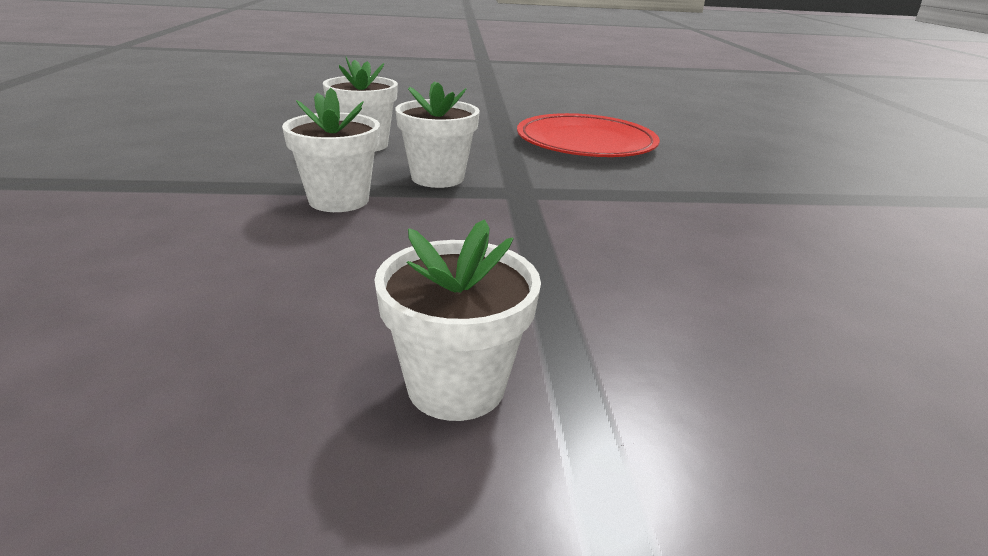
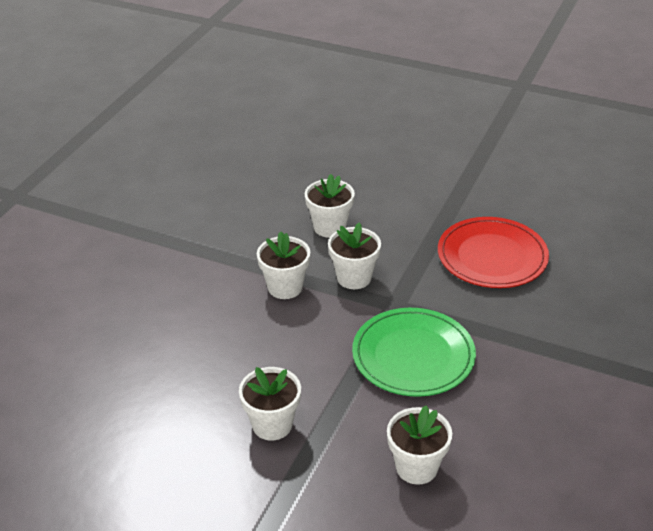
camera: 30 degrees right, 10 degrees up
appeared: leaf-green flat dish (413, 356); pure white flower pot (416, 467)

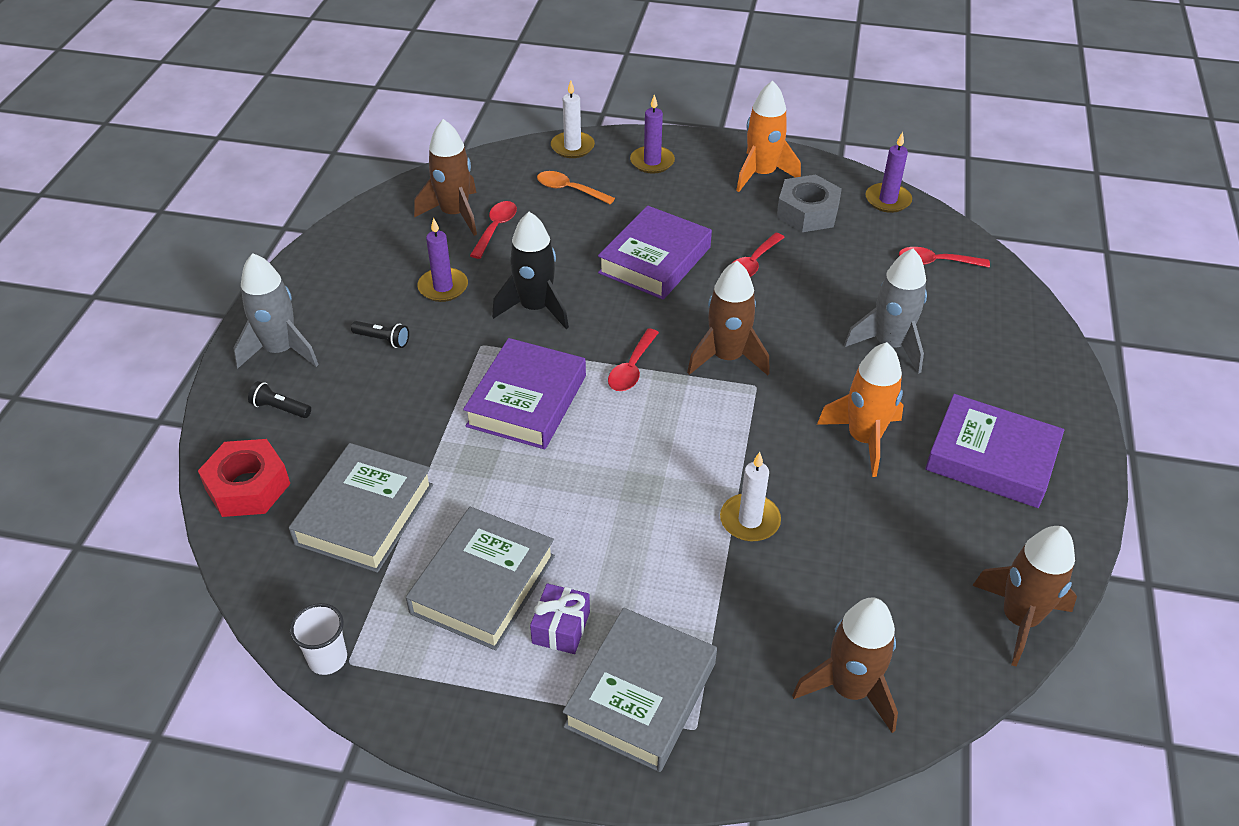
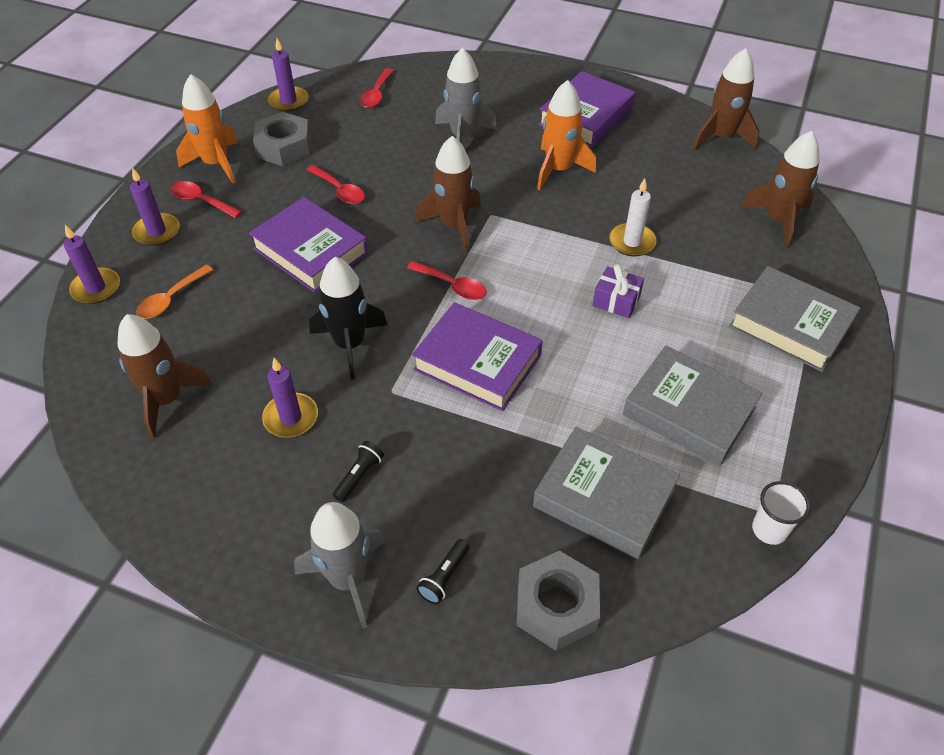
camera: 80 degrees left, 5 degrees up
relocated: crimson tablespoon (495, 228) to (201, 201); violet wrapped gift (561, 627) to (616, 301)
colour: crimson hex nut (248, 486) to grey hex nut (556, 606); pure white pillar candle (572, 147) to violet pillar candle (96, 288)

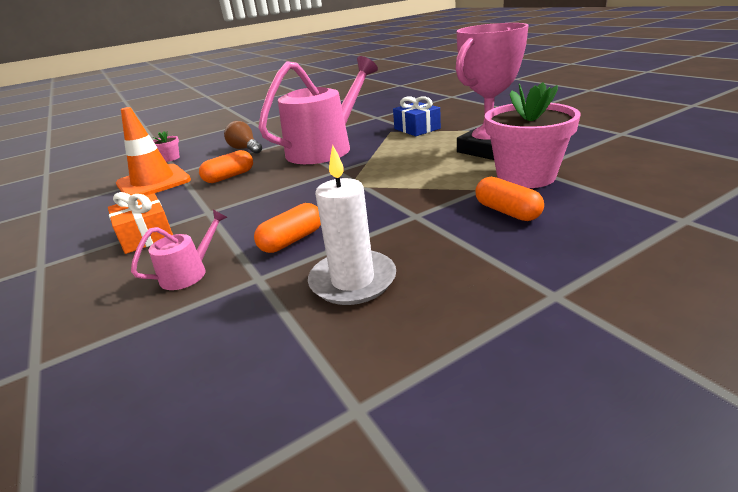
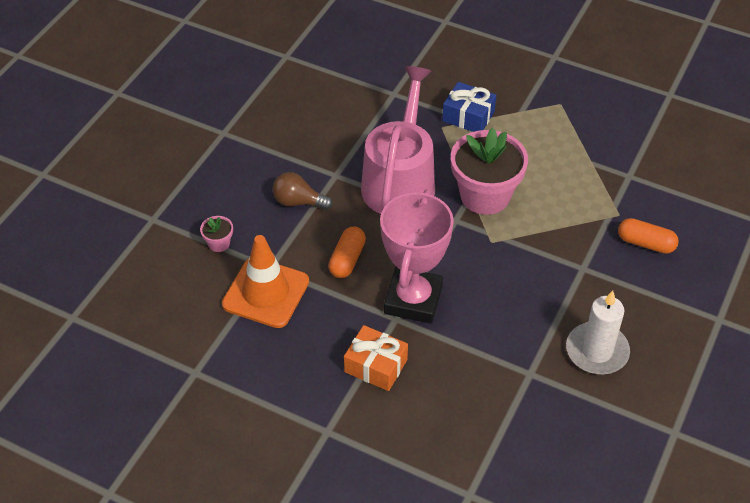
camera: 35 degrees left, 20 degrees up
missing: rose-pink sprinkling can (189, 273); orange pill (292, 240)
relocated: rose-pink trophy (487, 149) to (413, 300); rose-pink flower pot (525, 176) to (485, 196)

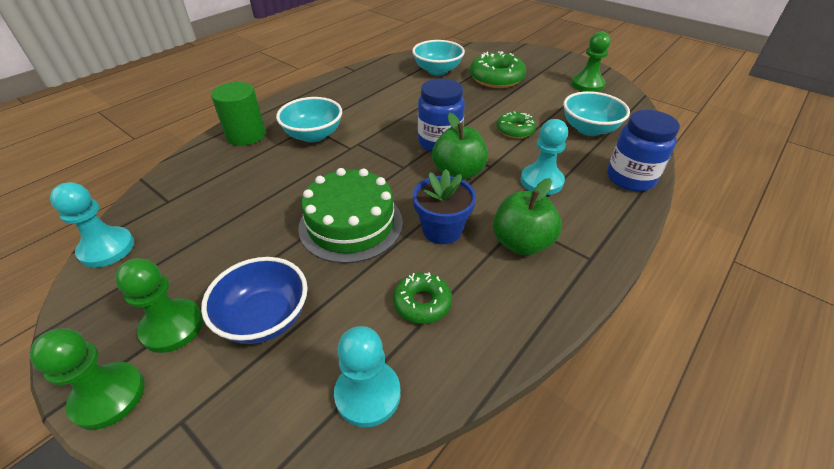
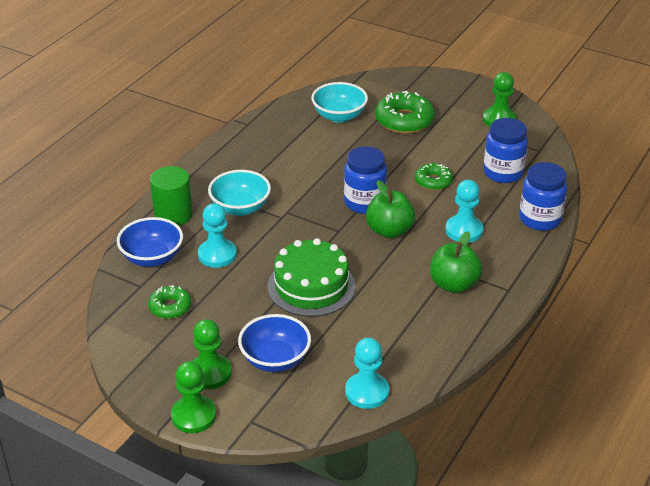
camera: 10 degrees left, 5 degrees down
missing: royal blue flower pot (442, 230)
appeared: royal blue serving bowl (152, 258)
relocated: teal pawn (107, 248) to (217, 255); leaf-green donut (422, 303) to (170, 307)
exchanged: teal serving bowl (589, 129) to royal blue jar (503, 173)

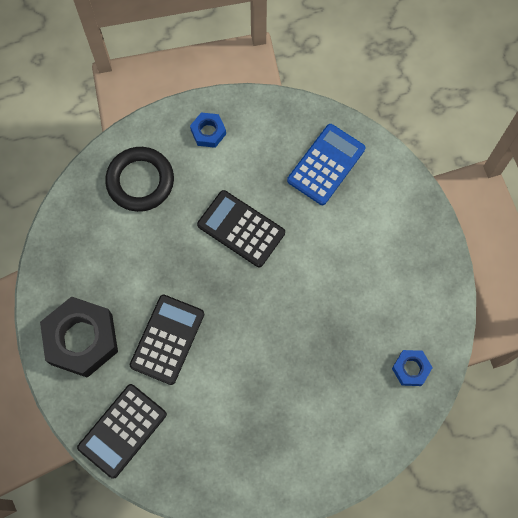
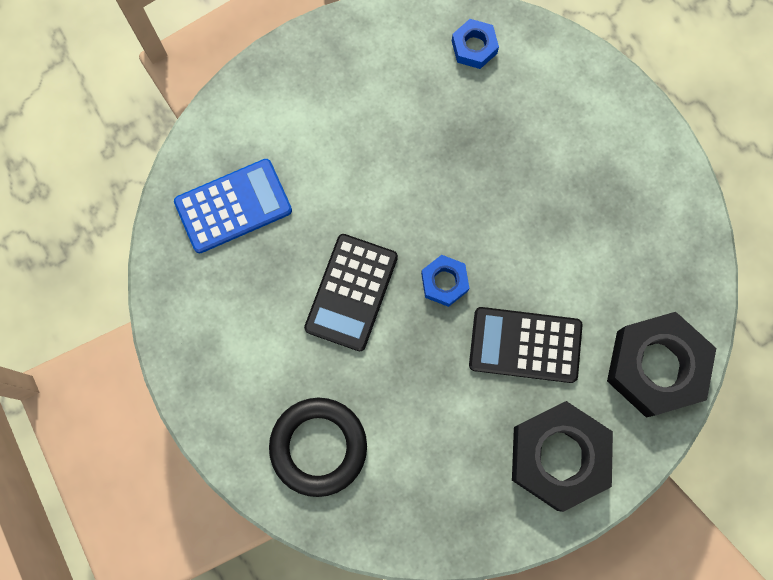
camera: 105 degrees left, 5 degrees up
relocated: royal blue hex nut (208, 132) to (444, 282)
exchanged: black adding machine (122, 430) to black hex nut (655, 367)
spun: royal blue adding machine (326, 165) = (233, 206) 135 degrees clockwise

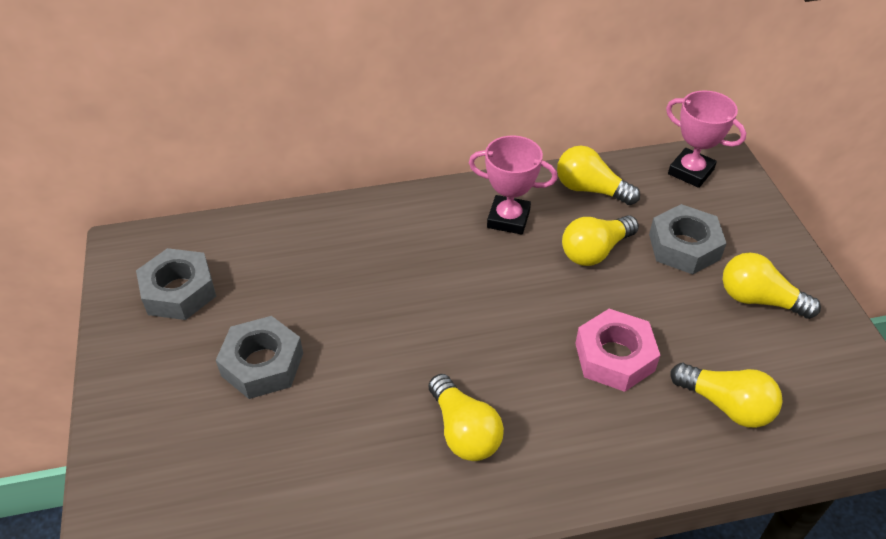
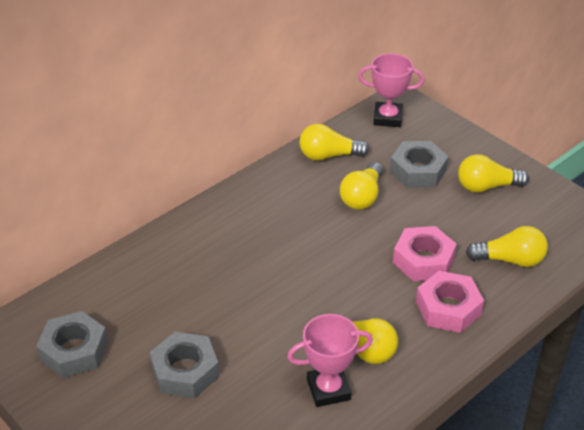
camera: 30 degrees left, 5 degrees down
appeared: rose-pink hex nut (448, 308)
relocated: rose-pink trophy (508, 219) to (328, 389)

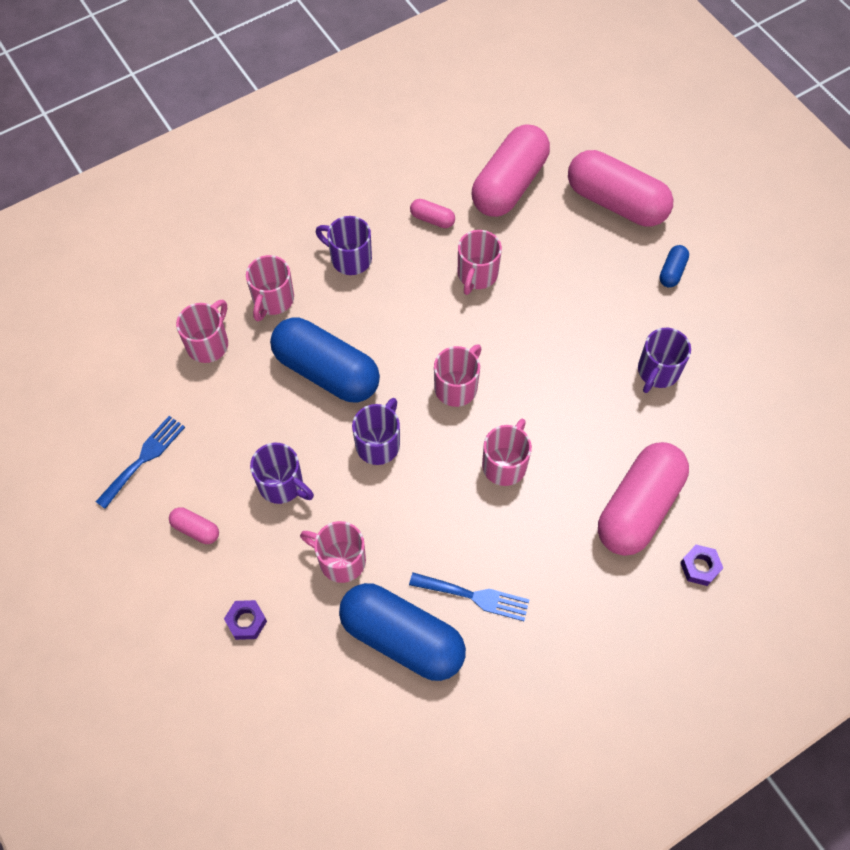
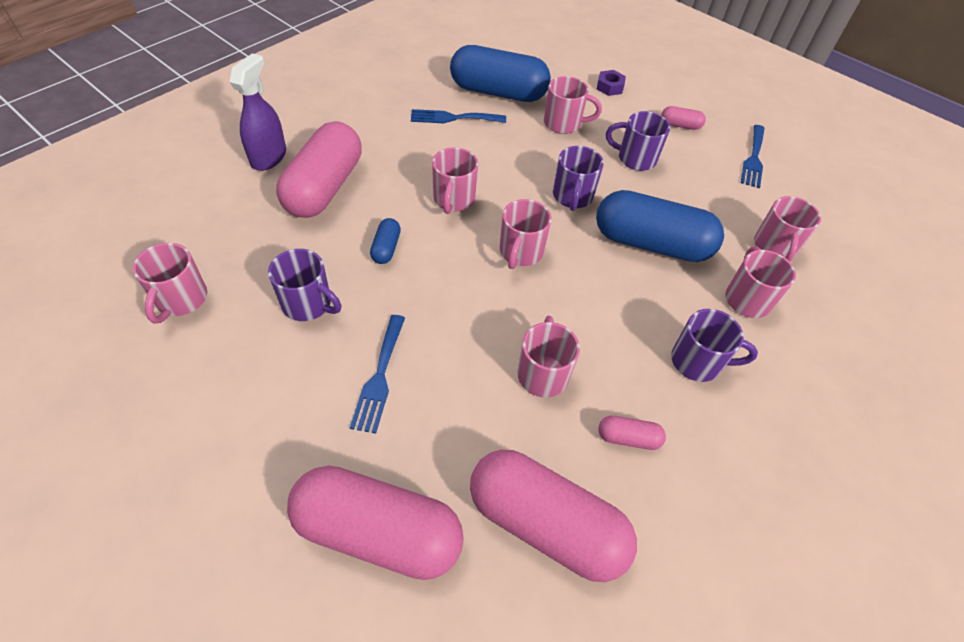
camera: 160 degrees right, 10 degrees down
appeared: rose-pink coffee mug (181, 300); royal blue fork (379, 377)
relocated: royal blue pill (672, 271) to (386, 248)
exchanged: violet hex nut (700, 567) to violet sprayer (268, 157)
spun: rose-pink pill (509, 184) = (546, 523) 75 degrees counterclockwise; violet coffee mug (657, 372) = (308, 304) 105 degrees clockwise

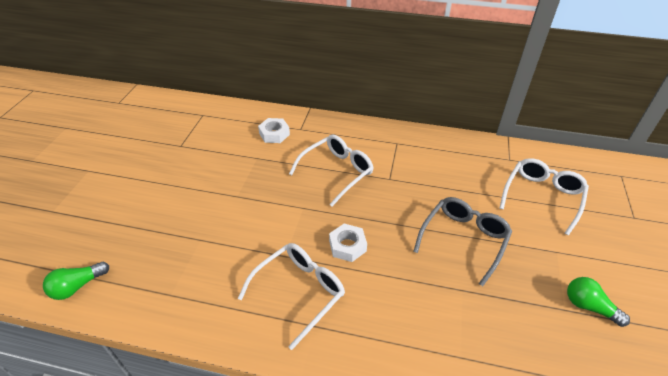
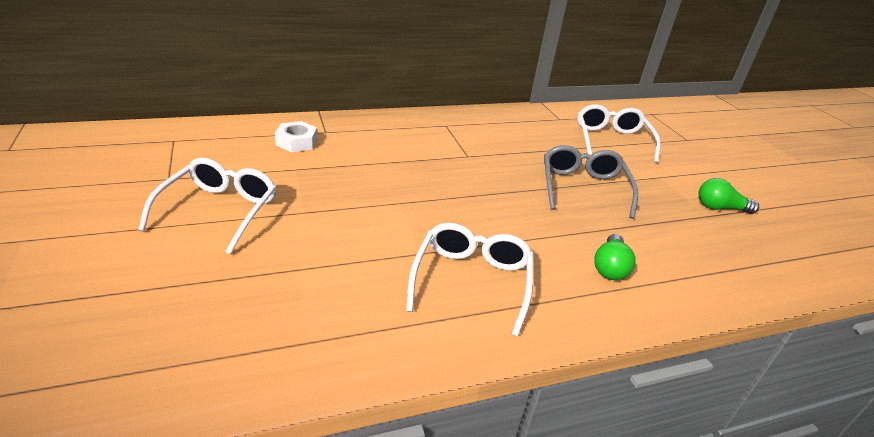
camera: 35 degrees left, 10 degrees down
missing: pure white hex nut (347, 246)
relocated: leaf-green bulb (77, 286) to (610, 267); pure white eyeglasses (336, 172) to (219, 211)

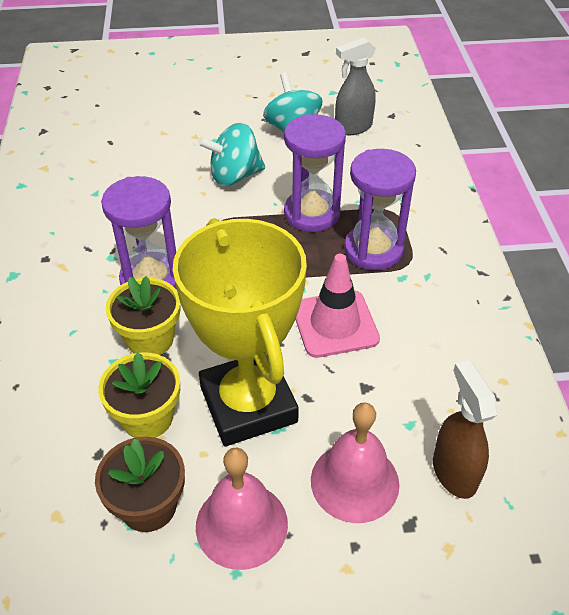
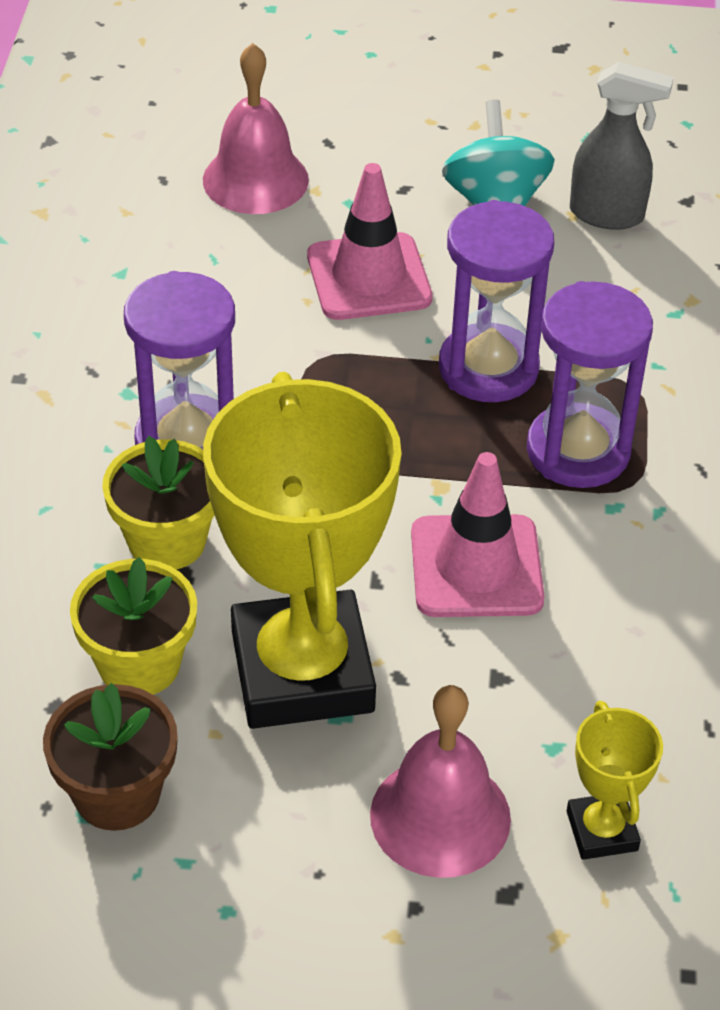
camera: 10 degrees right, 0 degrees up
relocated: rose-pink bell (241, 524) to (255, 179)
exchanged: teal spinning top (234, 176) to rose-pink safety cone (369, 277); dark brown sprayer (454, 472) to golden trophy (602, 831)
spun: grey sprayer (353, 128) = (607, 215) 150 degrees counterclockwise

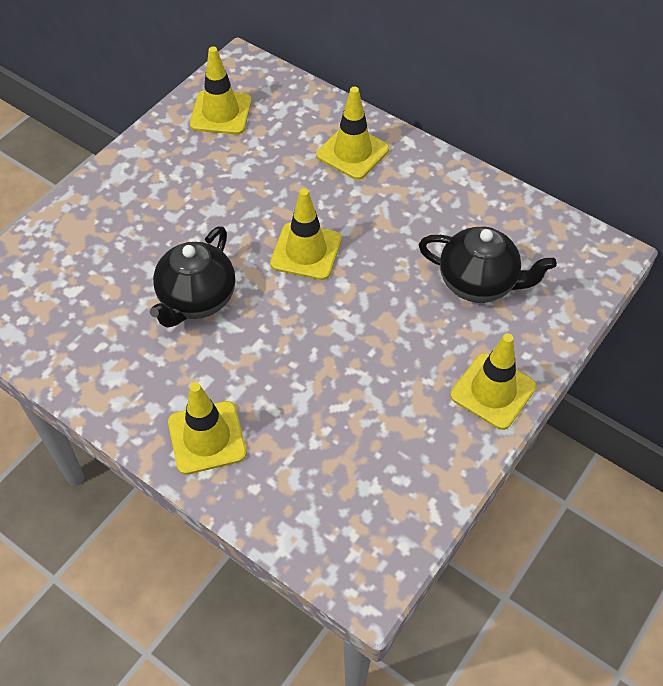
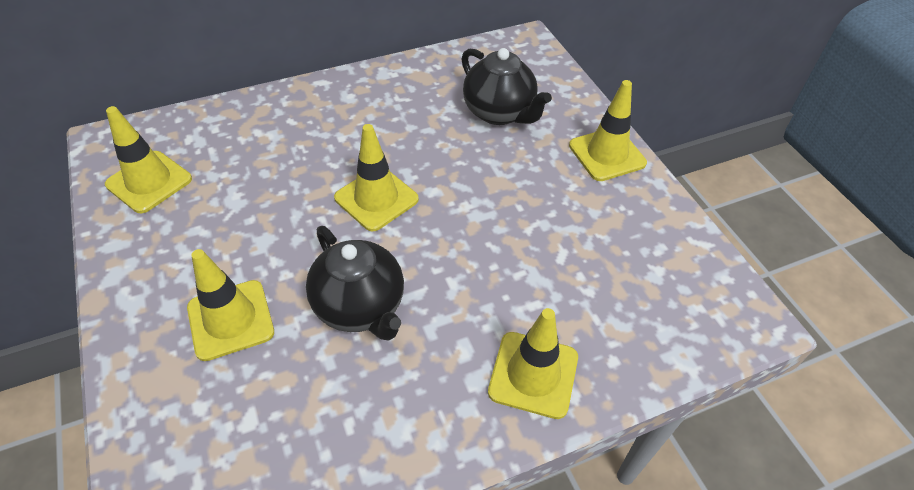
camera: 60 degrees left, 5 degrees down
relocated: golden safety cone (352, 152) to (230, 320)
spun: black teapot (479, 283) = (500, 113) 90 degrees clockwise

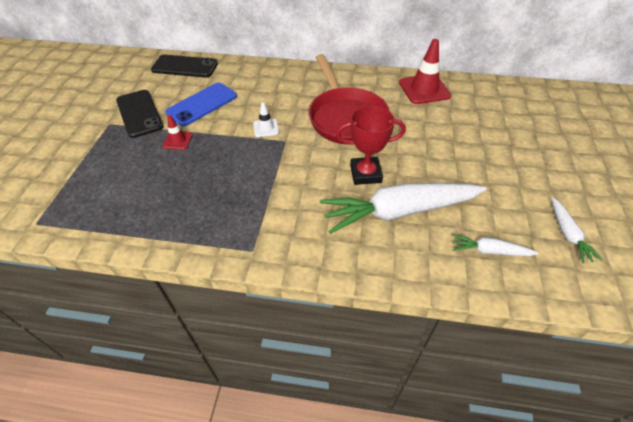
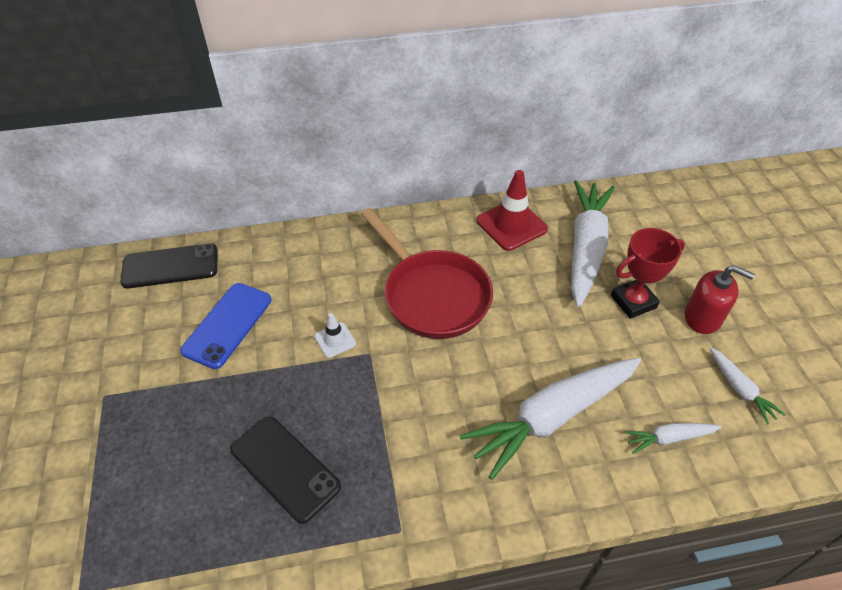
camera: 20 degrees left, 0 degrees up
missing: crimson safety cone (177, 140)
appeared: pure white root vegetable (586, 248); crimson soap pump (703, 317)
relocated: black phone (139, 113) to (285, 468); crimson trophy (365, 174) to (633, 301)

